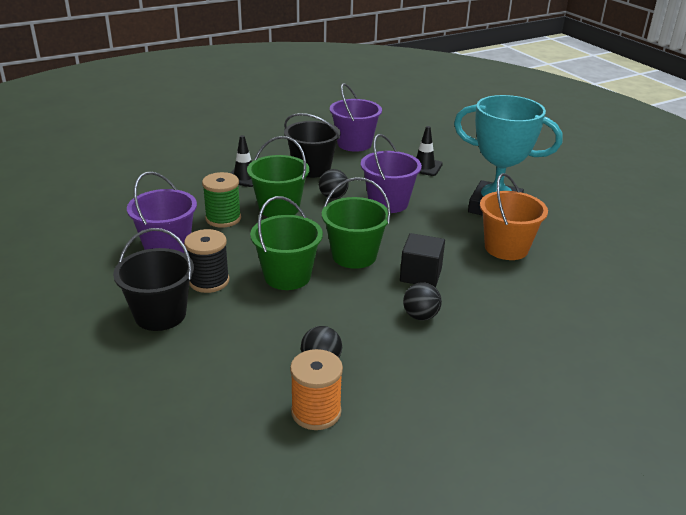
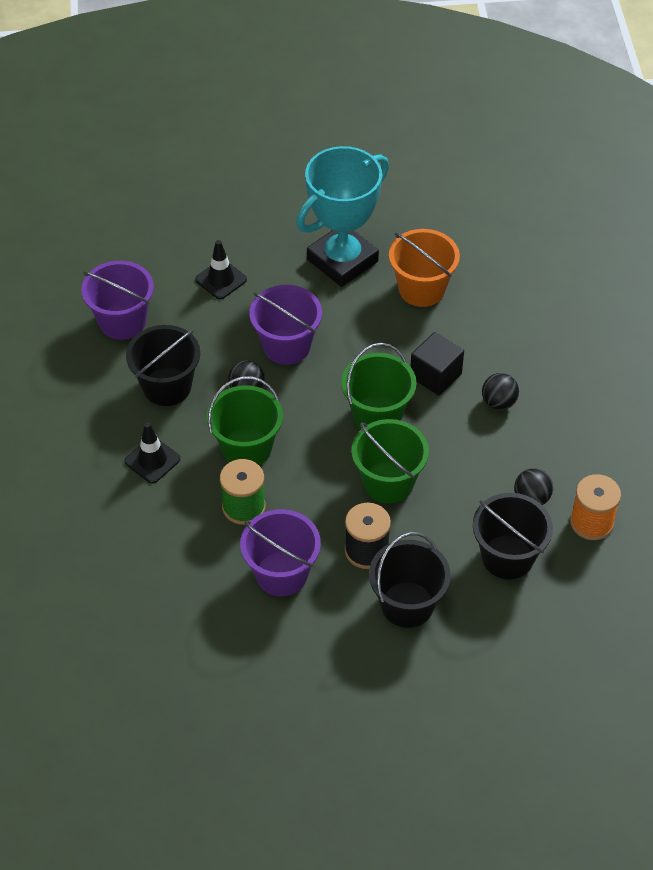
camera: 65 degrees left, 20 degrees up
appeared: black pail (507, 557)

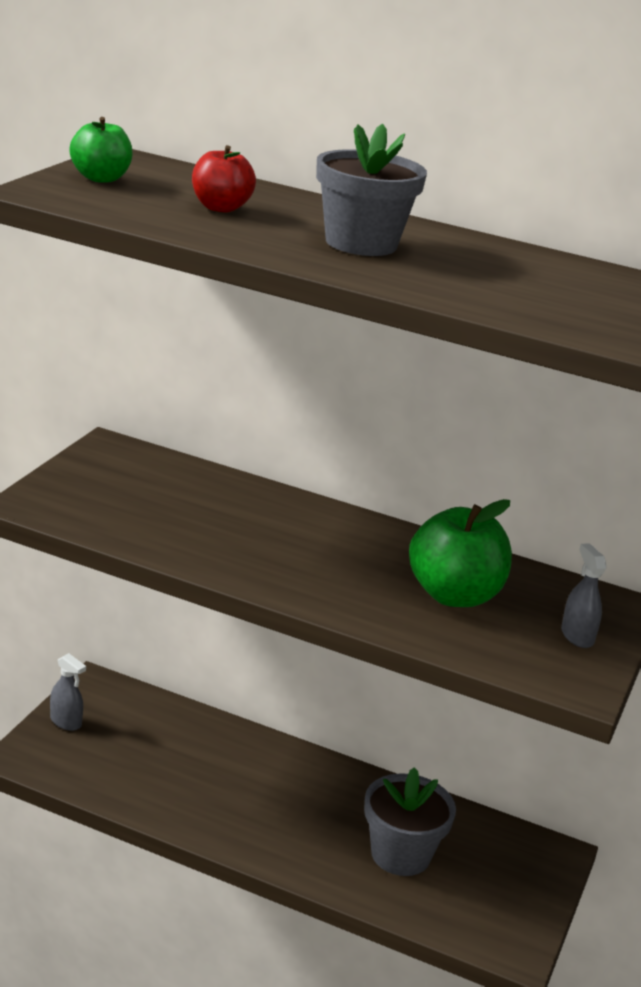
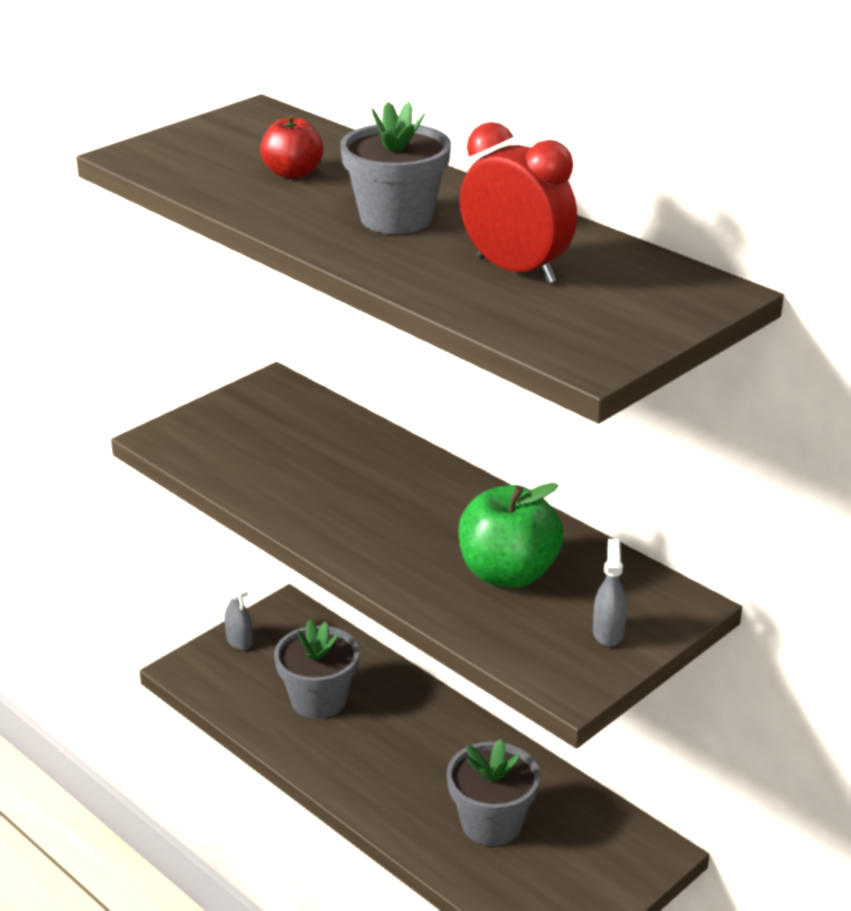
camera: 25 degrees right, 5 degrees up
missing: leaf-green apple (100, 178)
appeared: grey flower pot (318, 700); crimson alarm clock (515, 270)

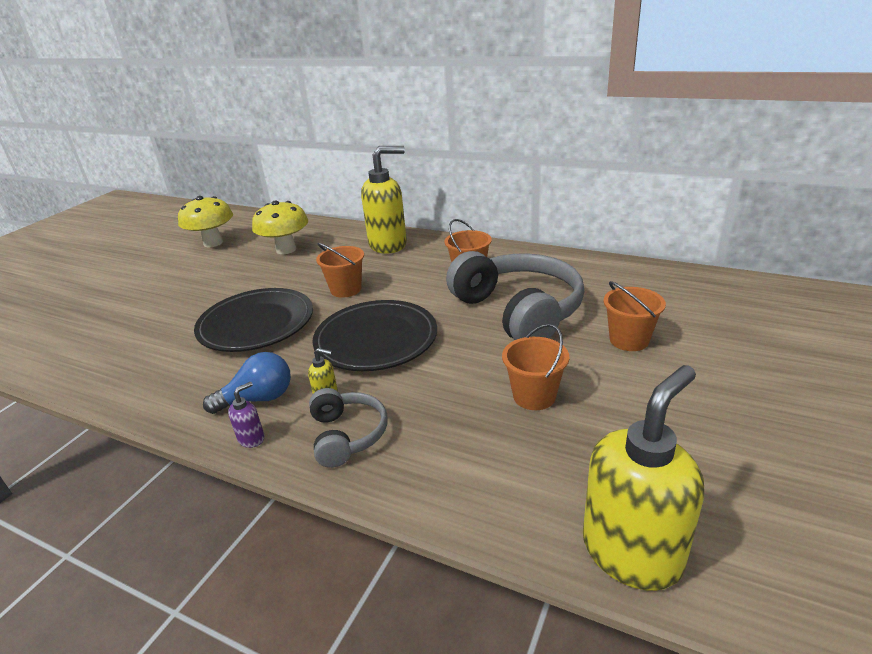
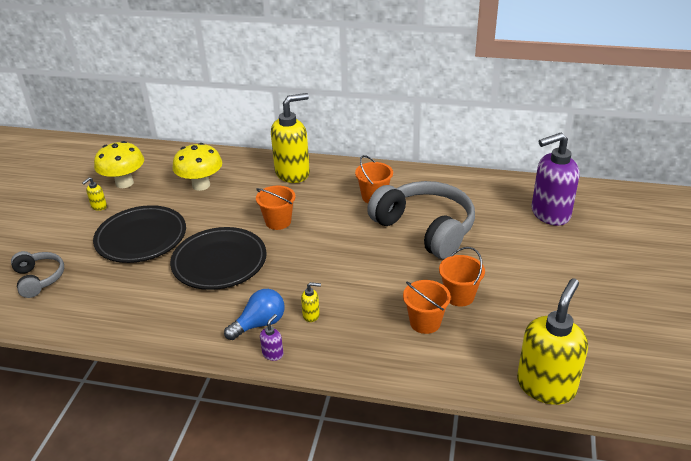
camera: 15 degrees left, 5 degrees up
appeared: golden soap pump (99, 207); violet soap pump (549, 214)
relocated: grey headset (347, 435) to (39, 279); black flat dish (376, 340) to (141, 238); orange pail (629, 340) to (425, 322)

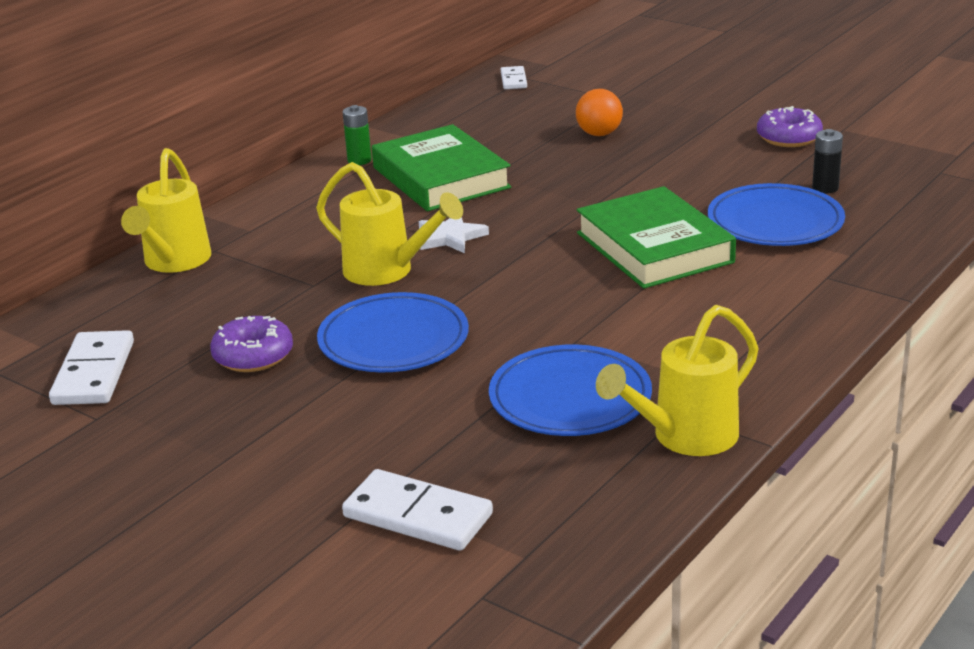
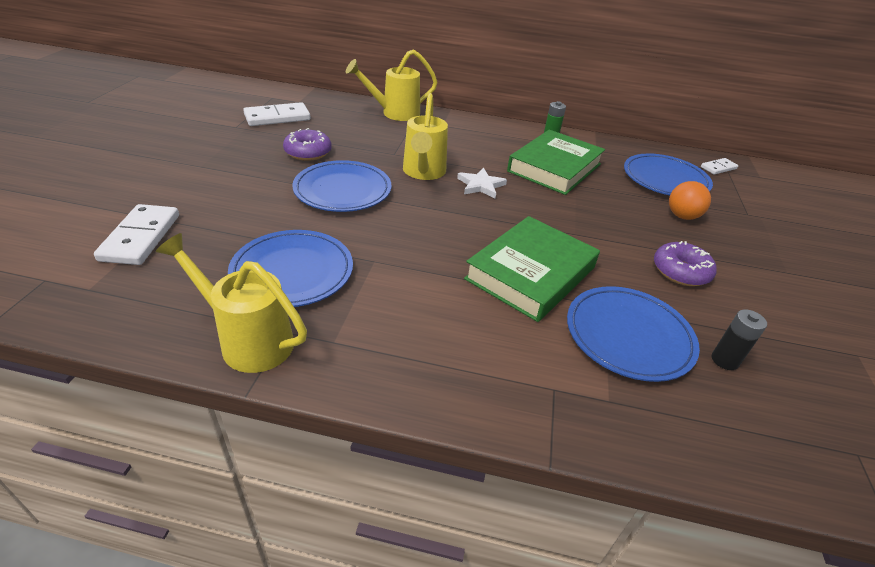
camera: 60 degrees right, 10 degrees up
appeared: royal blue flat dish (665, 179)
relocated: violet donut (788, 138) to (680, 271)

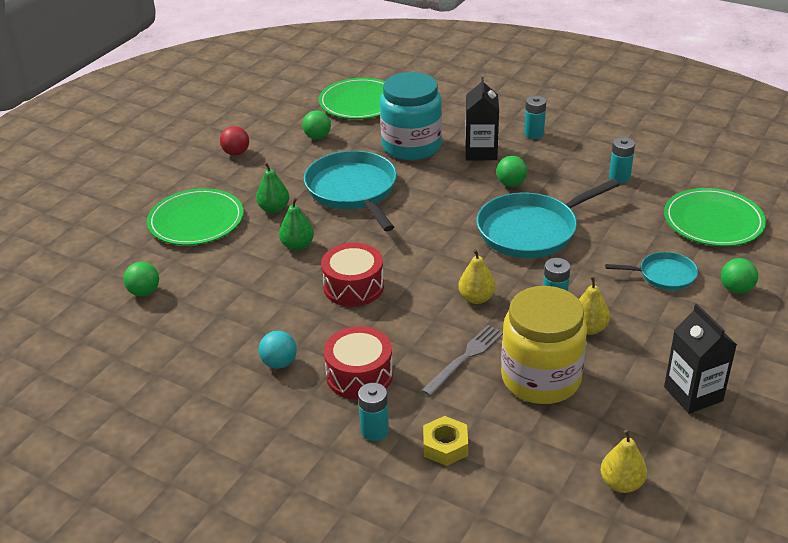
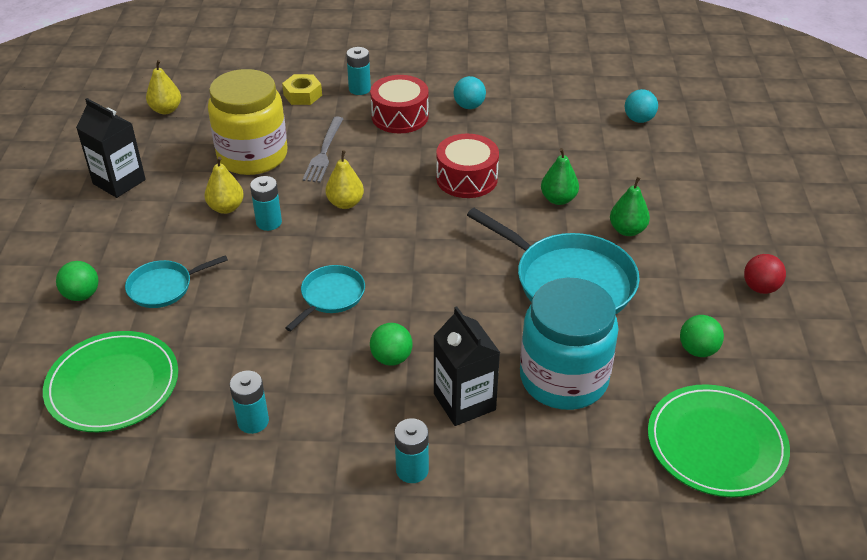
camera: 150 degrees right, 5 degrees up
missing: leaf-green flat dish (196, 221)
colour: leaf-green sphere (144, 292) to teal sphere (639, 119)
size: teal skillet (531, 230) = (331, 296) x0.53

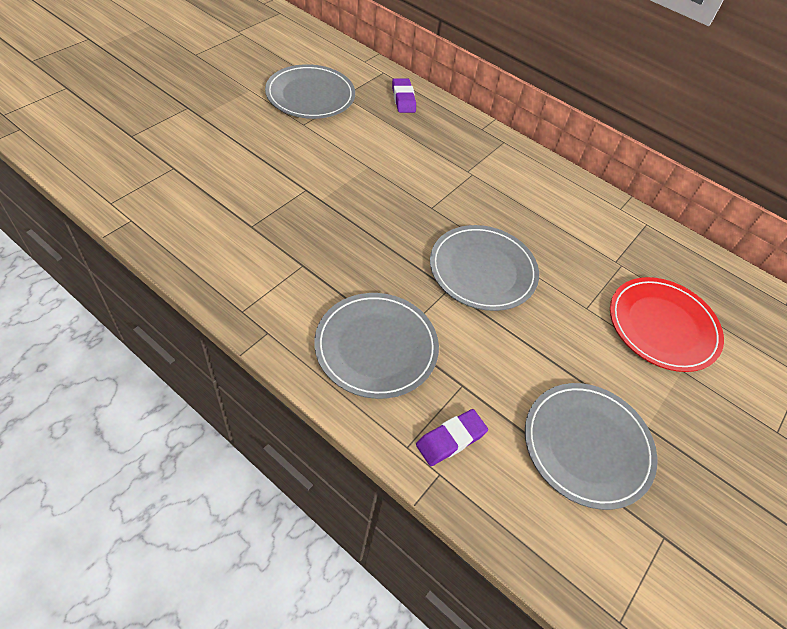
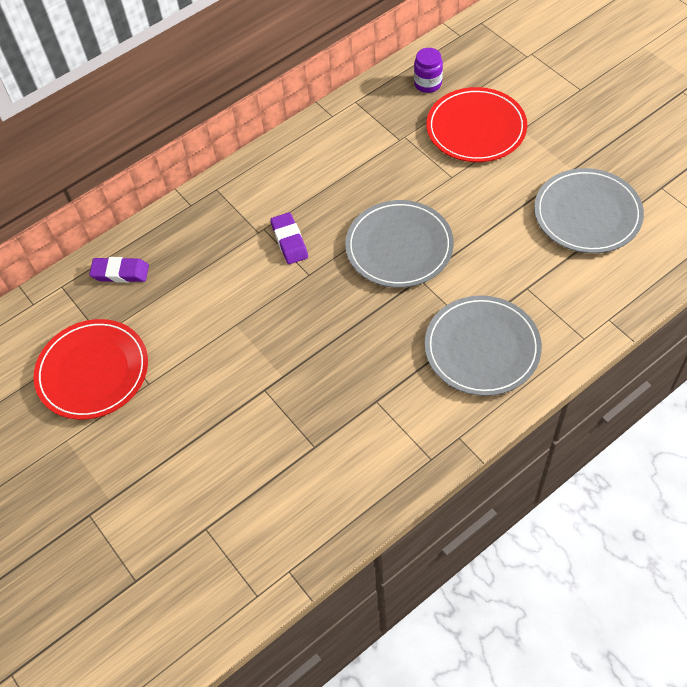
camera: 65 degrees left, 5 degrees up
appeared: violet jar (428, 84)
relocated: violet gum eraser (450, 439) to (289, 241)
colour: grey flat dish (310, 95) to crimson flat dish (93, 371)

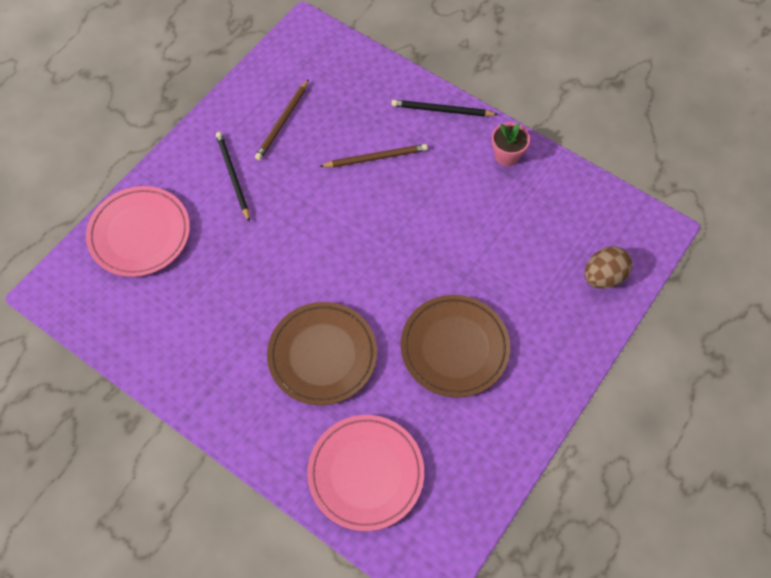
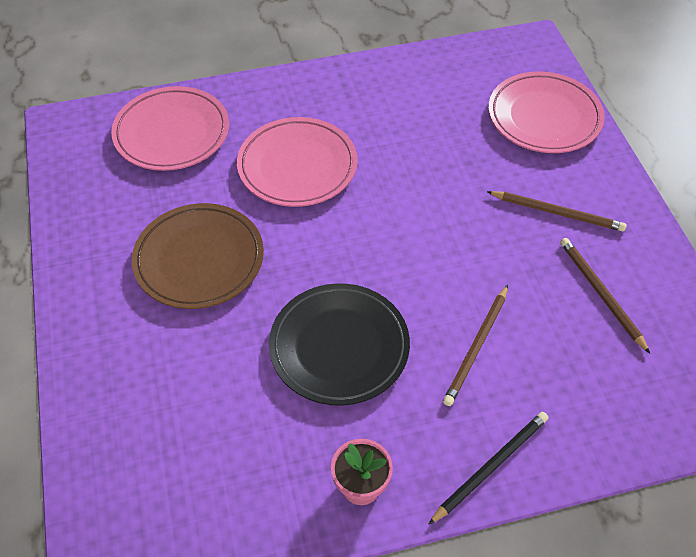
camera: 130 degrees right, 10 degrees down
missing: dark brown egg (603, 276)
appeared: black flat dish (339, 347)
colour: black wooden pencil (233, 176) to dark brown wooden pencil (557, 213); dark brown flat dish (322, 355) to rose-pink flat dish (297, 166)

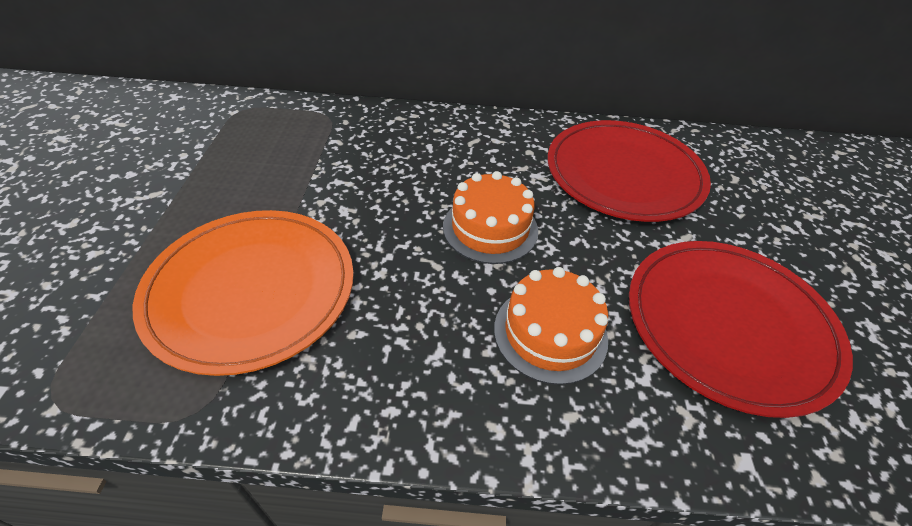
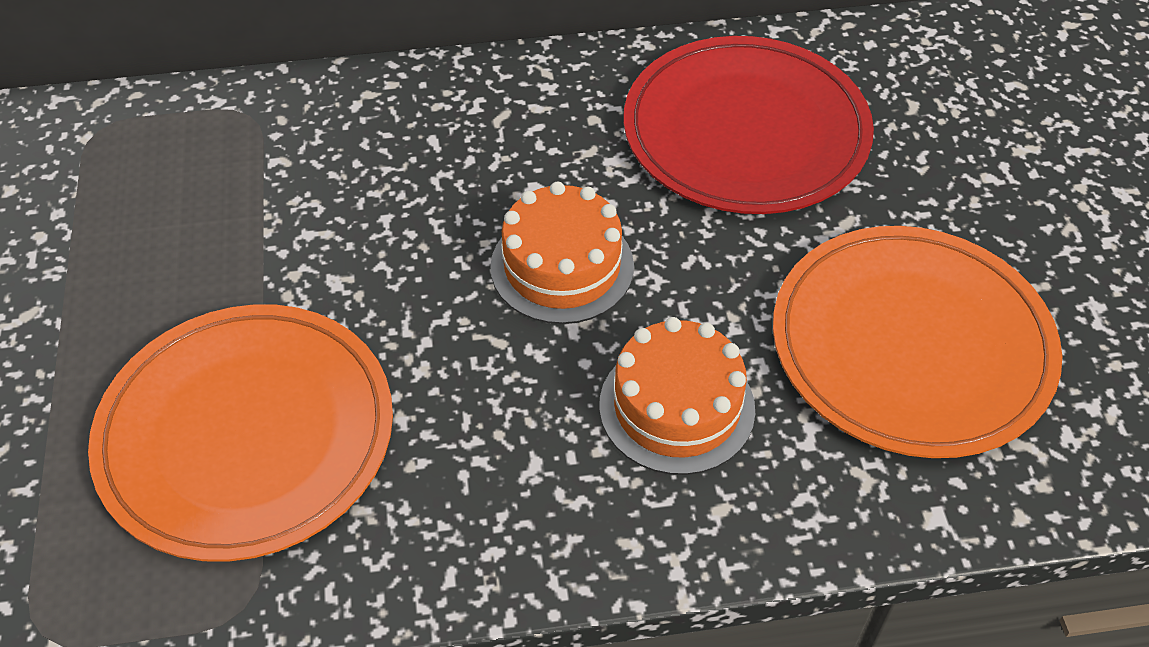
camera: 10 degrees left, 5 degrees up
colour: crimson flat dish (729, 325) to orange flat dish (911, 345)

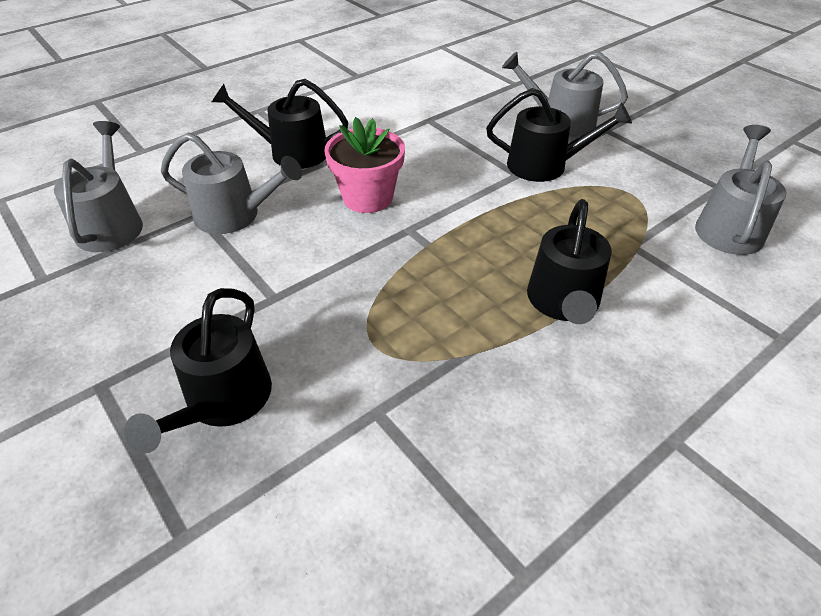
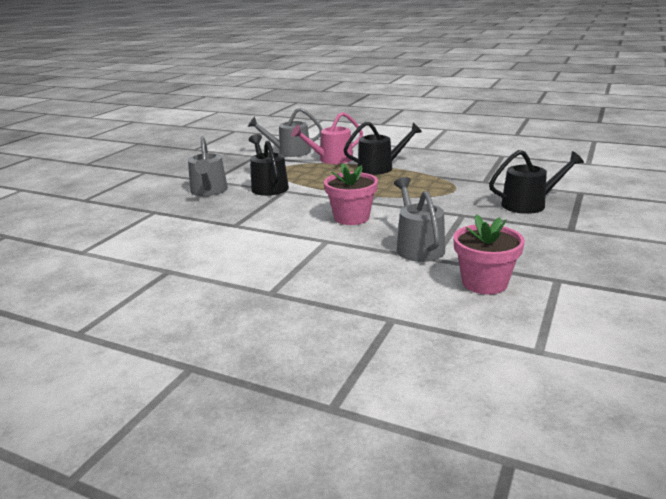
camera: 115 degrees left, 20 degrees down
missing: black sprinkling can (291, 152)
appeared: rose-pink sprinkling can (332, 159)
exchanged: grey sprinkling can (111, 224) to rose-pink flower pot (484, 283)

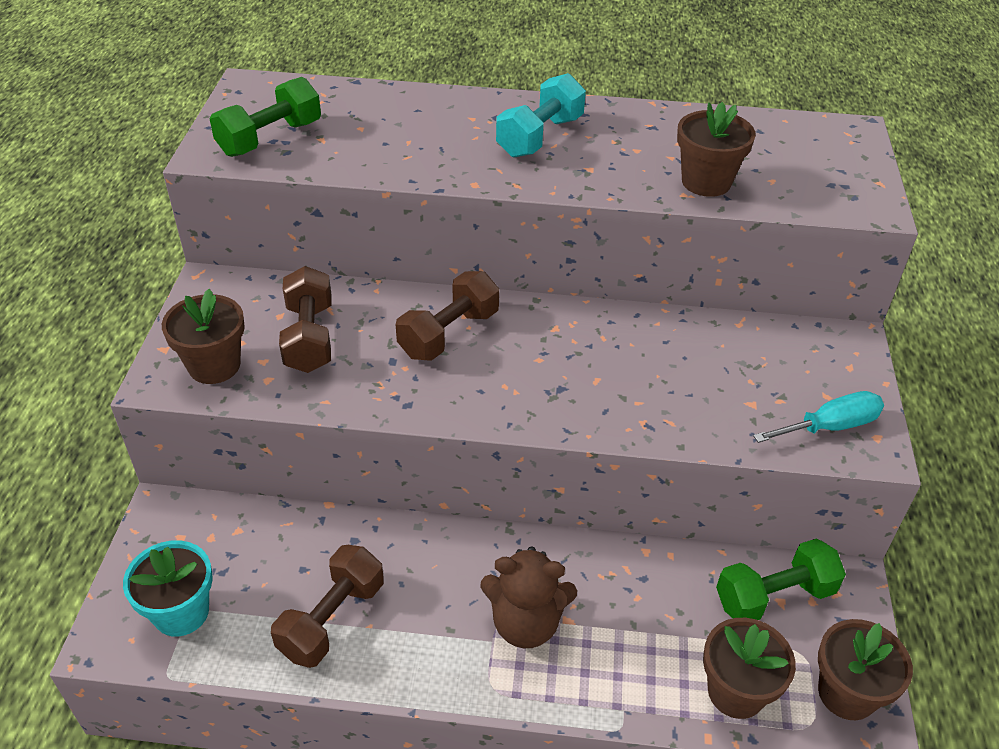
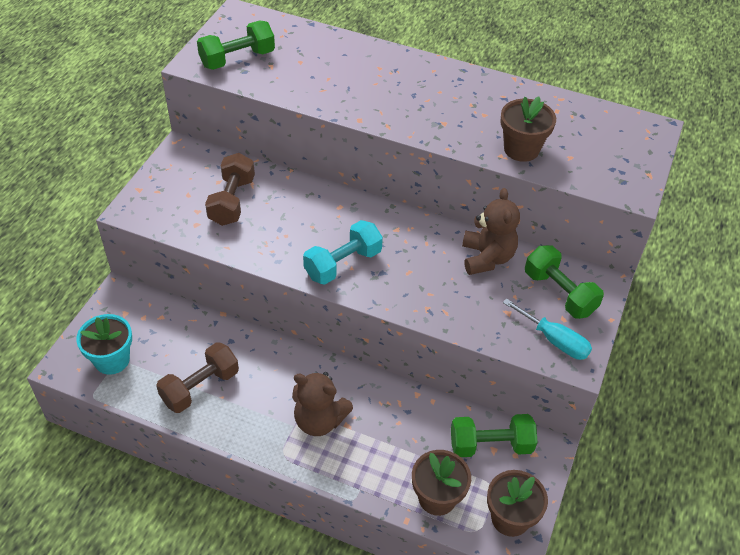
camera: 15 degrees right, 5 degrees up
missing: dark brown flower pot (214, 365); dark brown dumbbell (449, 334)
appeared: dark brown stuffed bear (487, 258); leaf-green dumbbell (559, 293)
relocated: teal dumbbell (540, 137) to (343, 264)
spun: teal flat screwdriver (830, 426) = (554, 340) 45 degrees clockwise

